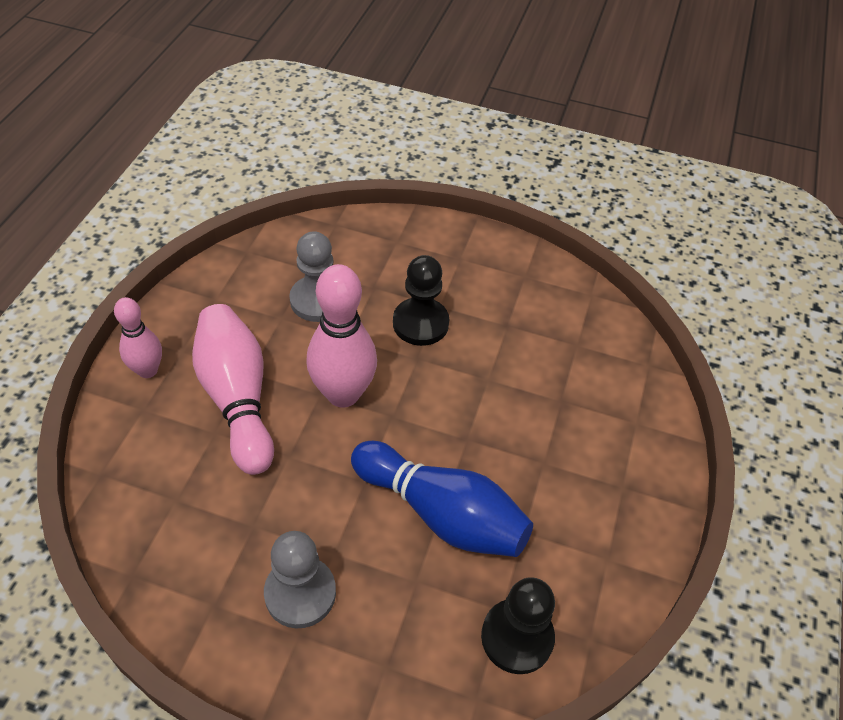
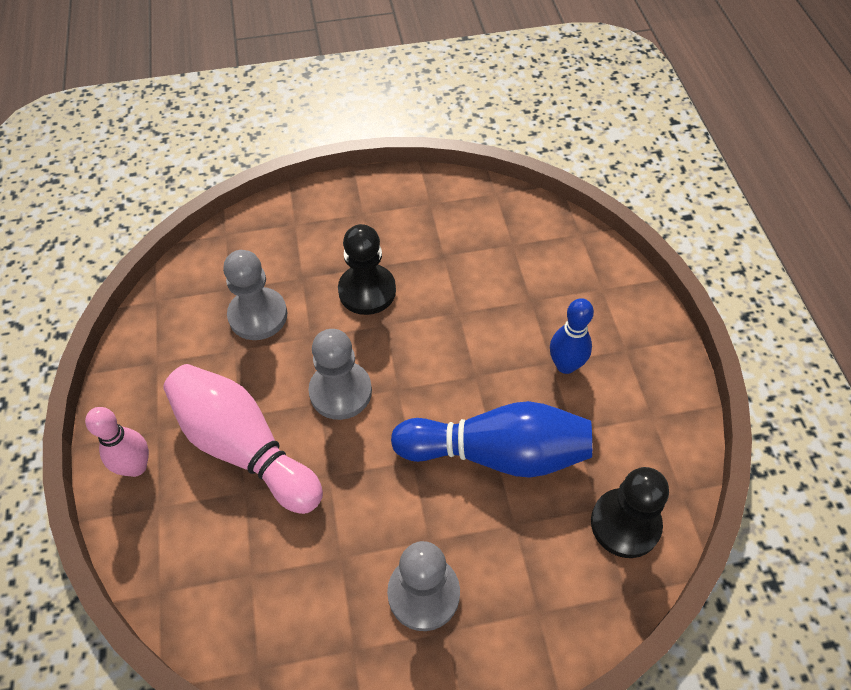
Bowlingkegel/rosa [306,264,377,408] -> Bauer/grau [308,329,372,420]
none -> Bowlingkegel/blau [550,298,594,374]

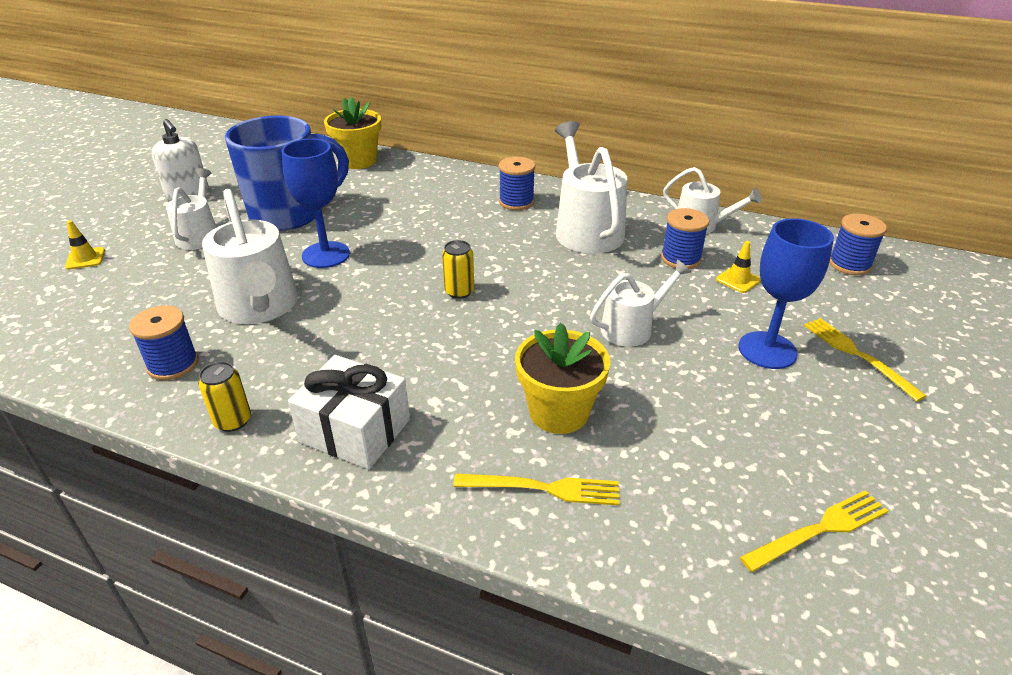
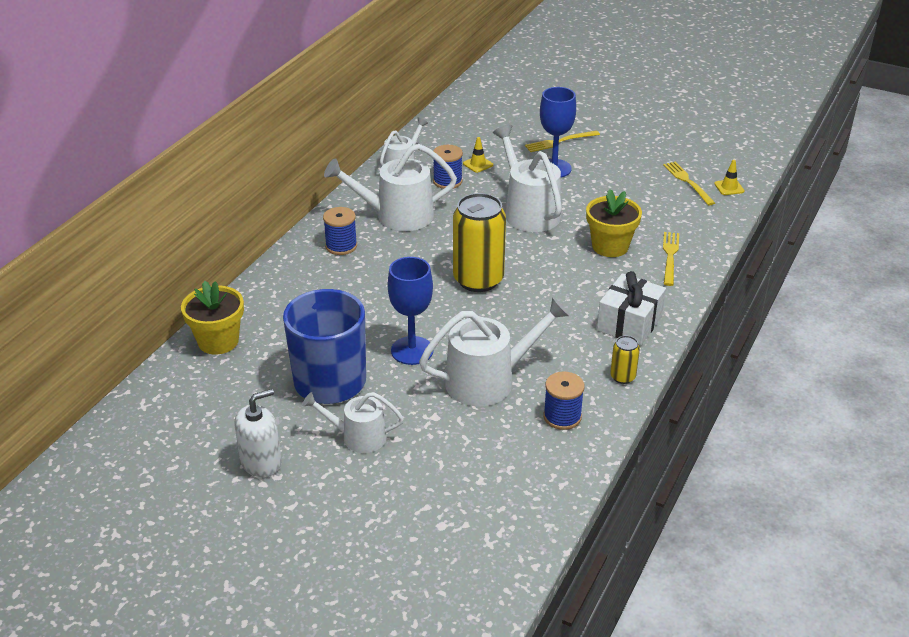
Dose/gelb [442,240,474,299] -> Dose/gelb [453,193,506,292], x2.19
Gießkanne/weiß [590,260,691,347] -> Gießkanne/weiß [493,125,562,232], x1.65
Leitkegel/gelb [65,220,105,270] -> Leitkegel/gelb [714,160,745,195], moved
Garnrolle/blau [829,214,887,275] -> none

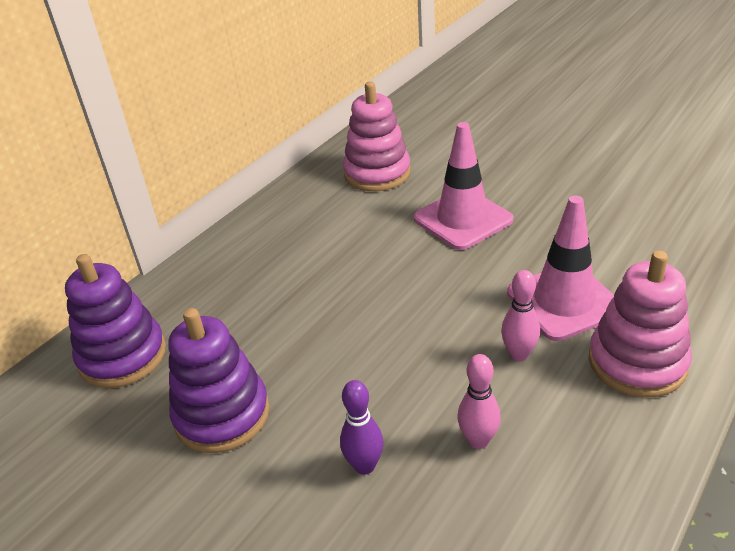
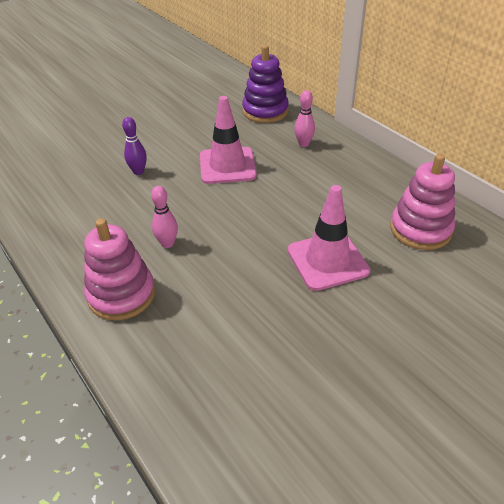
Leitkegel/rosa [507,196,614,341] -> Leitkegel/rosa [200,96,257,184], moved
Bowlingkegel/rosa [457,354,501,449] -> Bowlingkegel/rosa [294,90,315,147], moved
Stapelspielzeug/lila [168,308,270,453] -> none

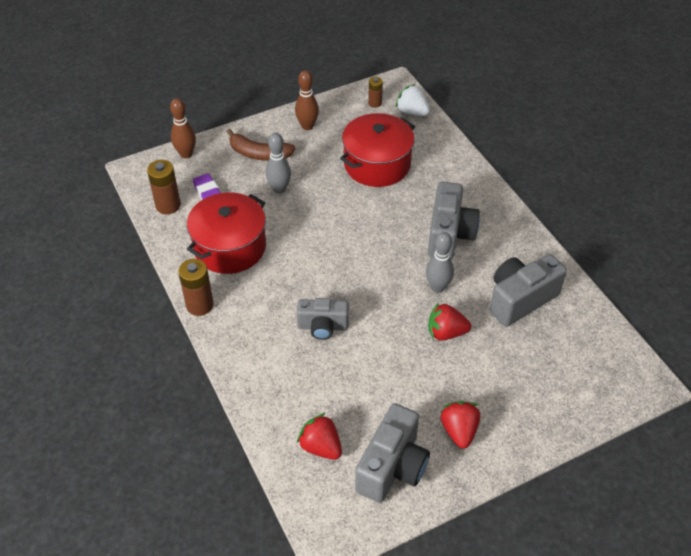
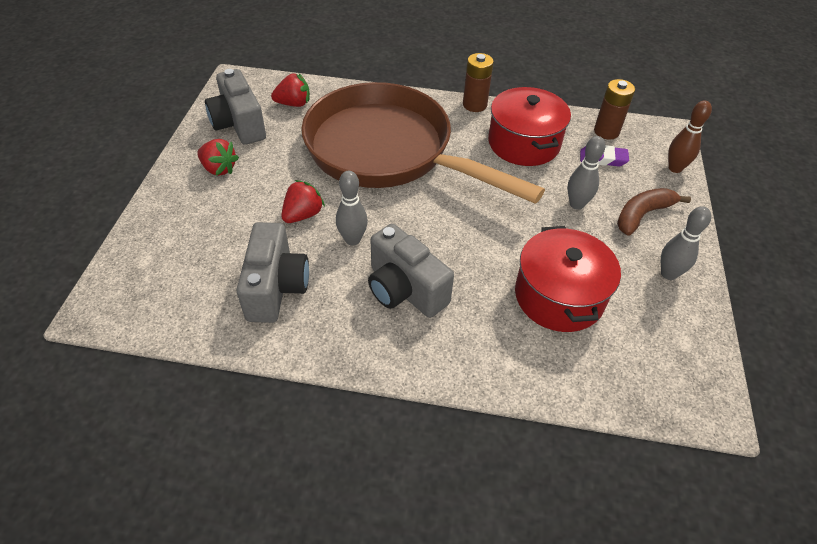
Kamera/grau [297,298,349,340] -> Pfanne/braun [301,82,545,204]
Bowlingkegel/braun [295,70,319,130] -> Bowlingkegel/grau [661,206,711,280]
Batterie/braun [368,77,383,108] -> none
Erdbeere/weiß [396,84,430,116] -> none

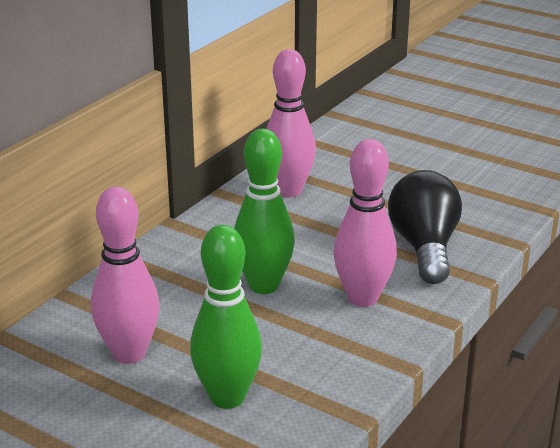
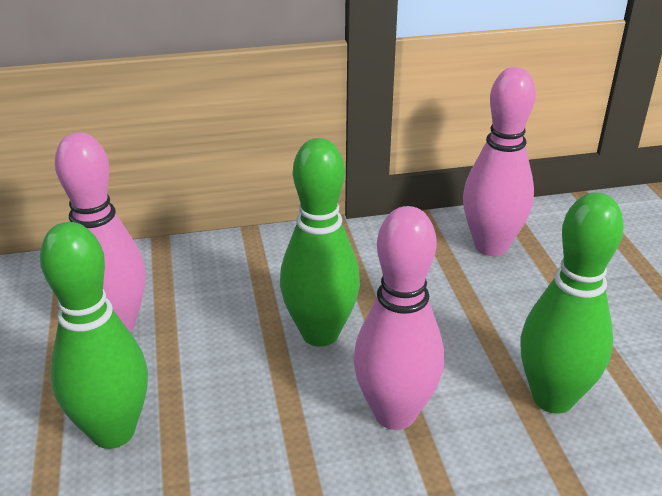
Glühbirne/schwarz [388,170,462,284] -> Bowlingkegel/grün [520,193,624,414]

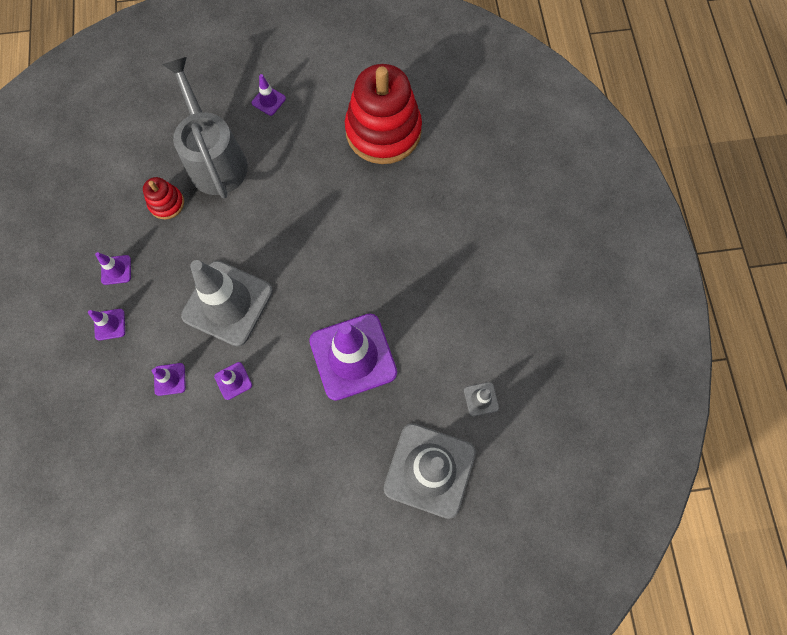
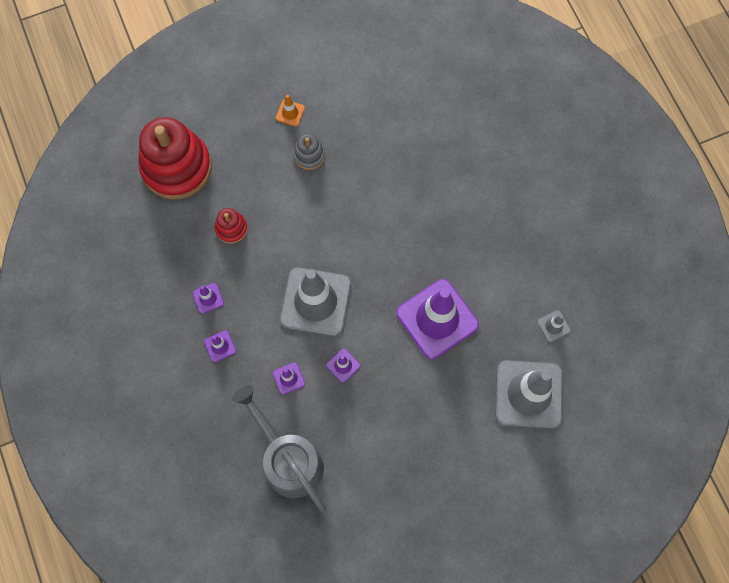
Stapelspielzeug/rot [345,64,422,164] -> Stapelspielzeug/rot [138,117,212,200], moved
Gießkanne/grau [162,57,248,198] -> Gießkanne/grau [232,385,326,512], moved
Leitkegel/lila [252,74,286,116] -> Leitkegel/orange [276,95,305,127]
none -> Stapelspielzeug/grau [293,134,325,170]

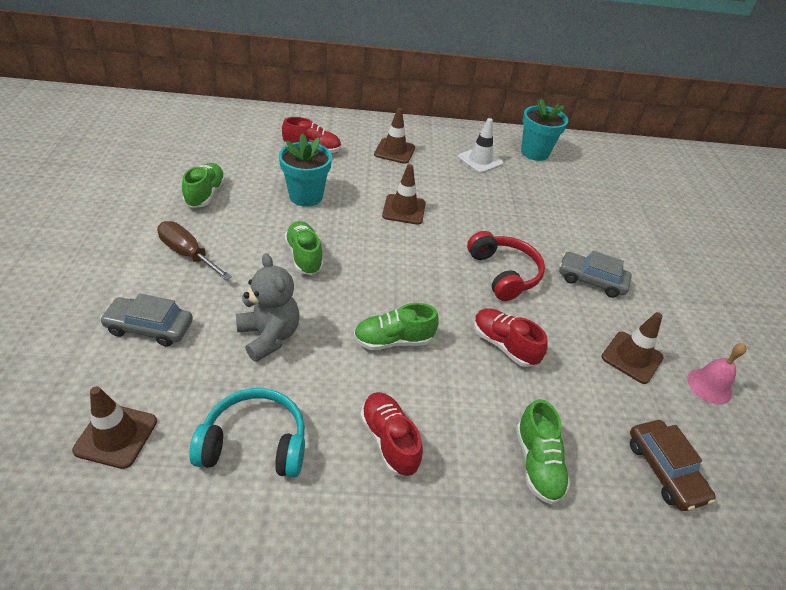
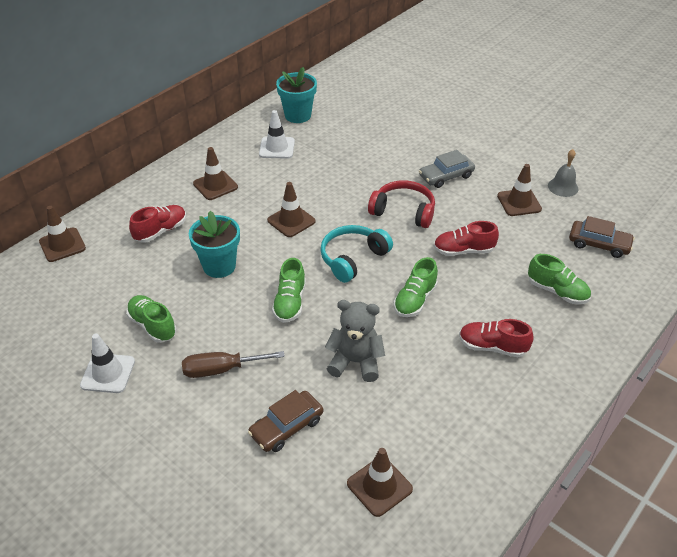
none -> Leitkegel/braun [39,206,86,262]
none -> Leitkegel/weiß [80,334,135,393]
Auto/grau [100,294,193,347] -> Auto/braun [248,390,323,452]
Schuh/grün [284,221,323,275] -> Schuh/grün [272,258,306,323], 105 degrees counterclockwise
Kopfhörer/türkis [189,388,305,478] -> Kopfhörer/türkis [320,225,393,283], moved
Glocke/rosa [687,343,746,405] -> Glocke/grau [548,149,578,197]

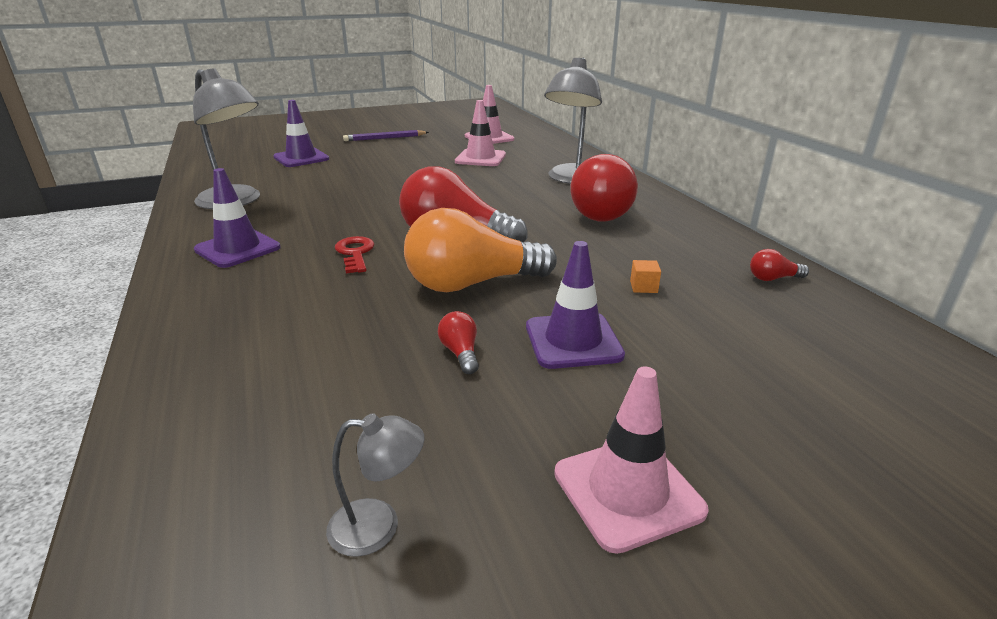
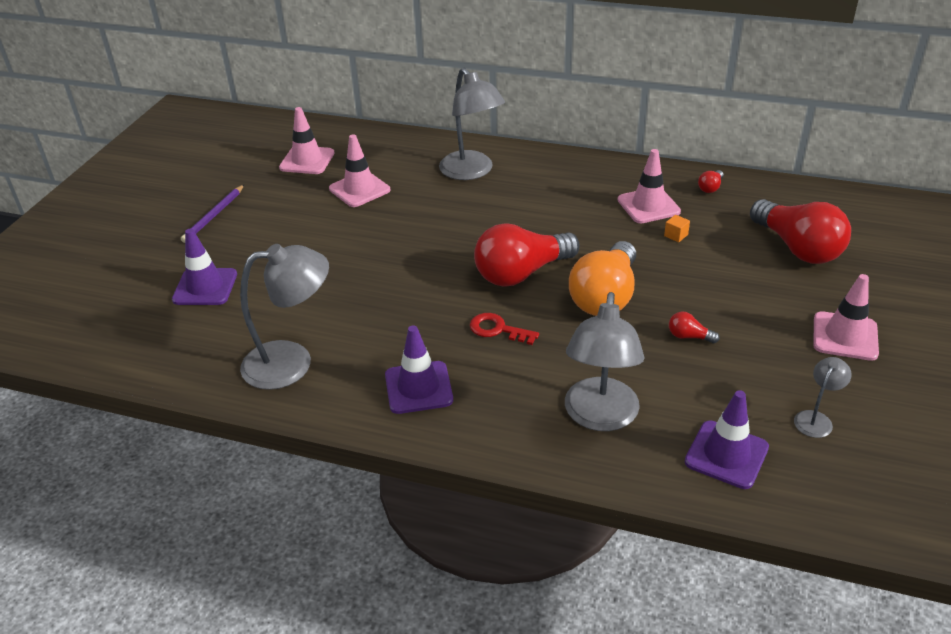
none -> Lampe/grau [565,292,645,431]
none -> Leitkegel/rosa [618,149,681,223]
Leitkegel/lila [526,241,625,369] -> Leitkegel/lila [685,390,769,489], moved
Glühbirne/rot [570,154,638,222] -> Glühbirne/rot [750,199,851,264], moved

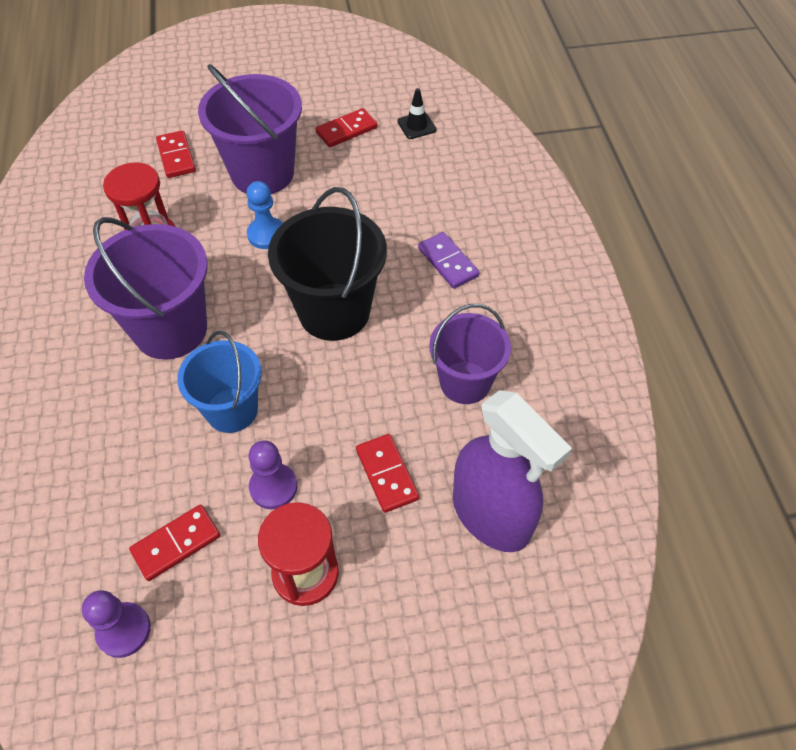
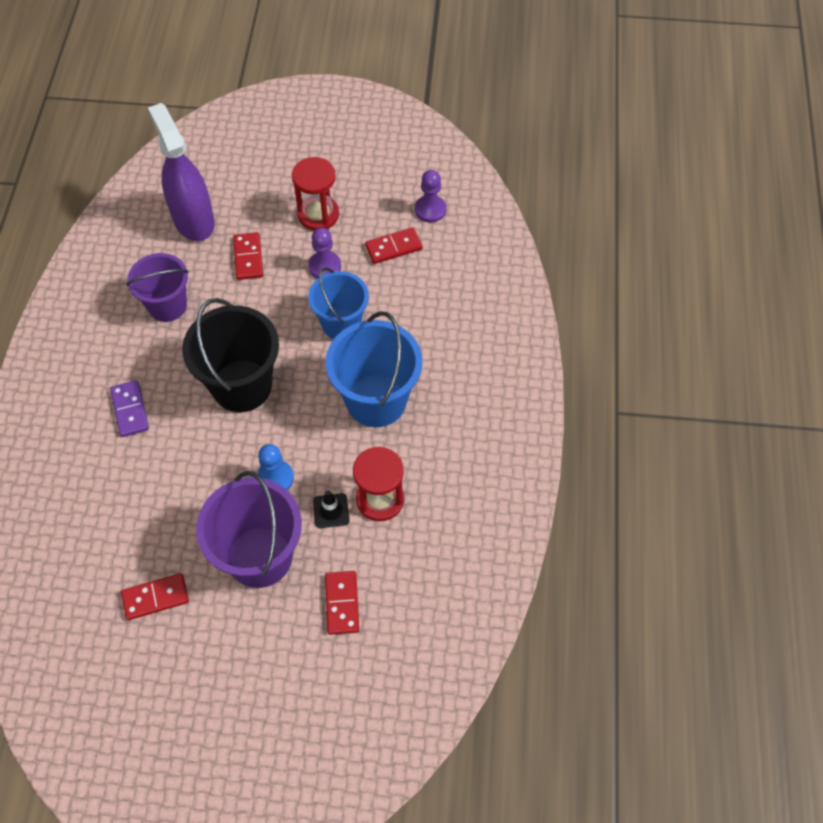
Leitkegel/schwarz [397,88,437,139] -> Leitkegel/schwarz [313,490,349,528], moved
Eimer/lila [84,217,208,360] -> Eimer/blau [326,311,423,427]

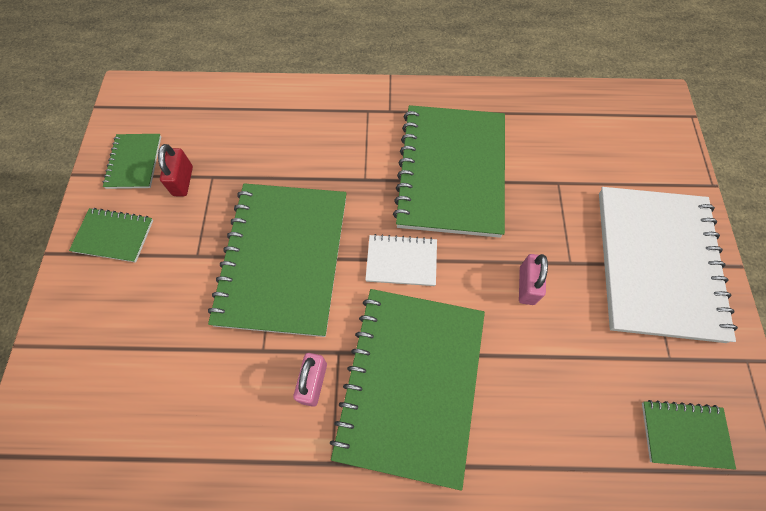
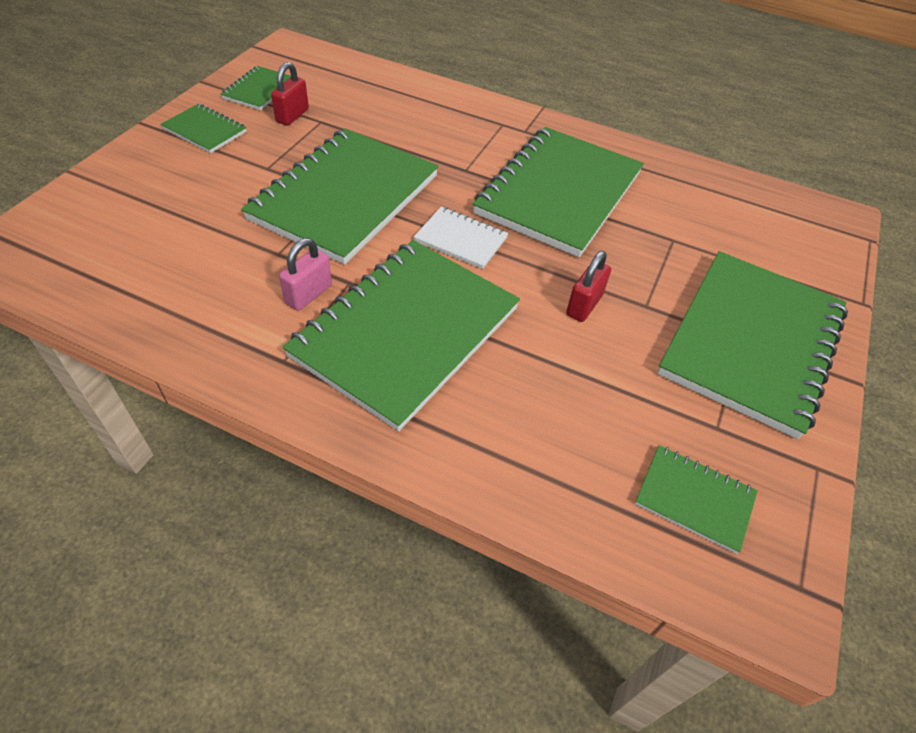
Vorhängeschloss/rosa [519,254,548,305] -> Vorhängeschloss/rot [566,251,611,322]
Notizbuch/weiß [599,187,738,343] -> Notizbuch/grün [657,251,848,439]

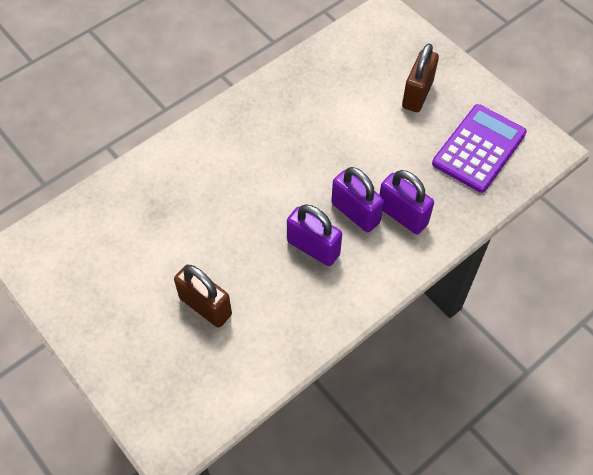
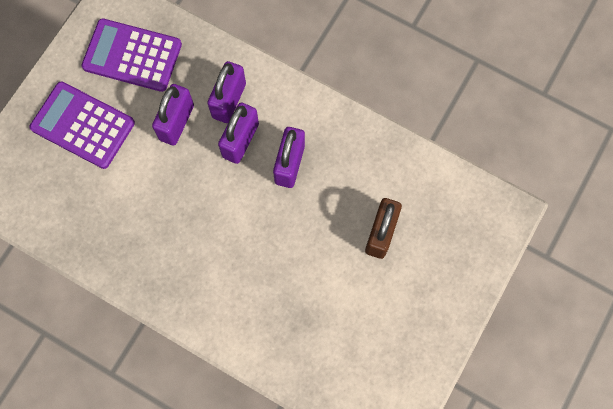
Vorhängeschloss/braun [402,44,439,112] -> Taschenrechner/lila [30,82,135,169]
none -> Vorhängeschloss/lila [152,84,194,146]

